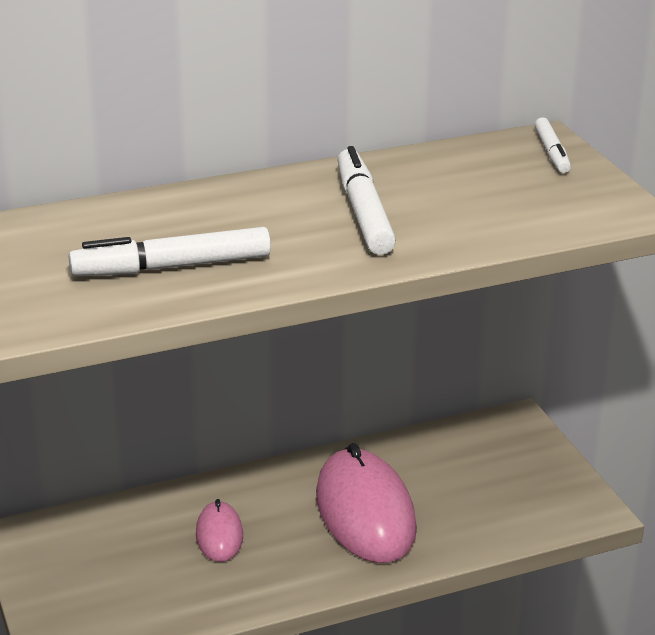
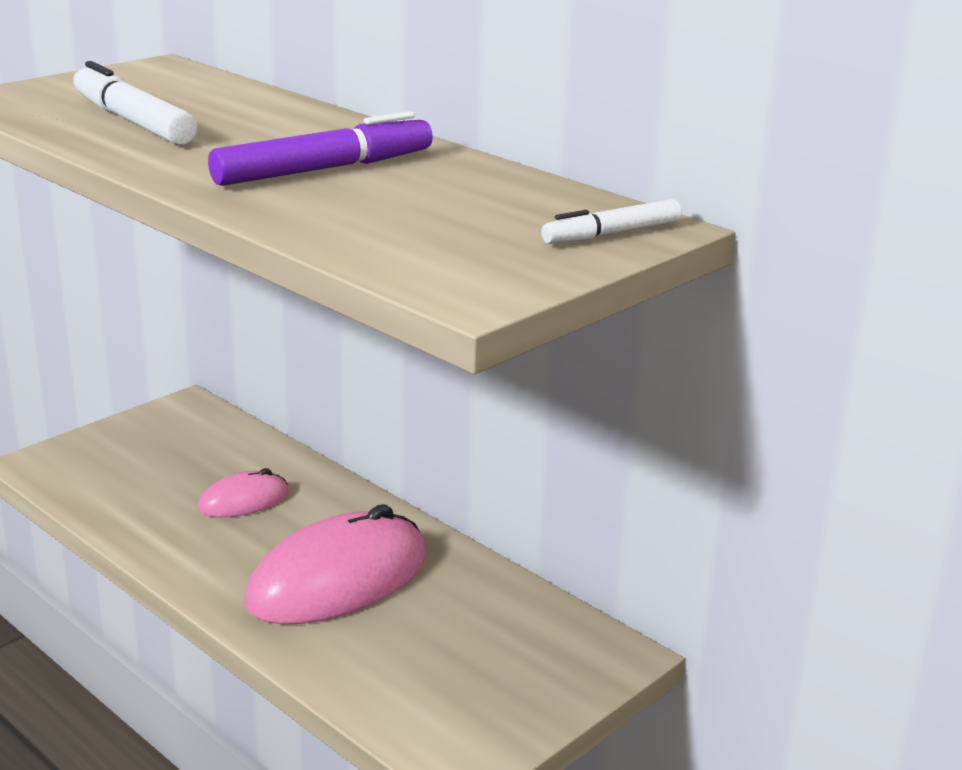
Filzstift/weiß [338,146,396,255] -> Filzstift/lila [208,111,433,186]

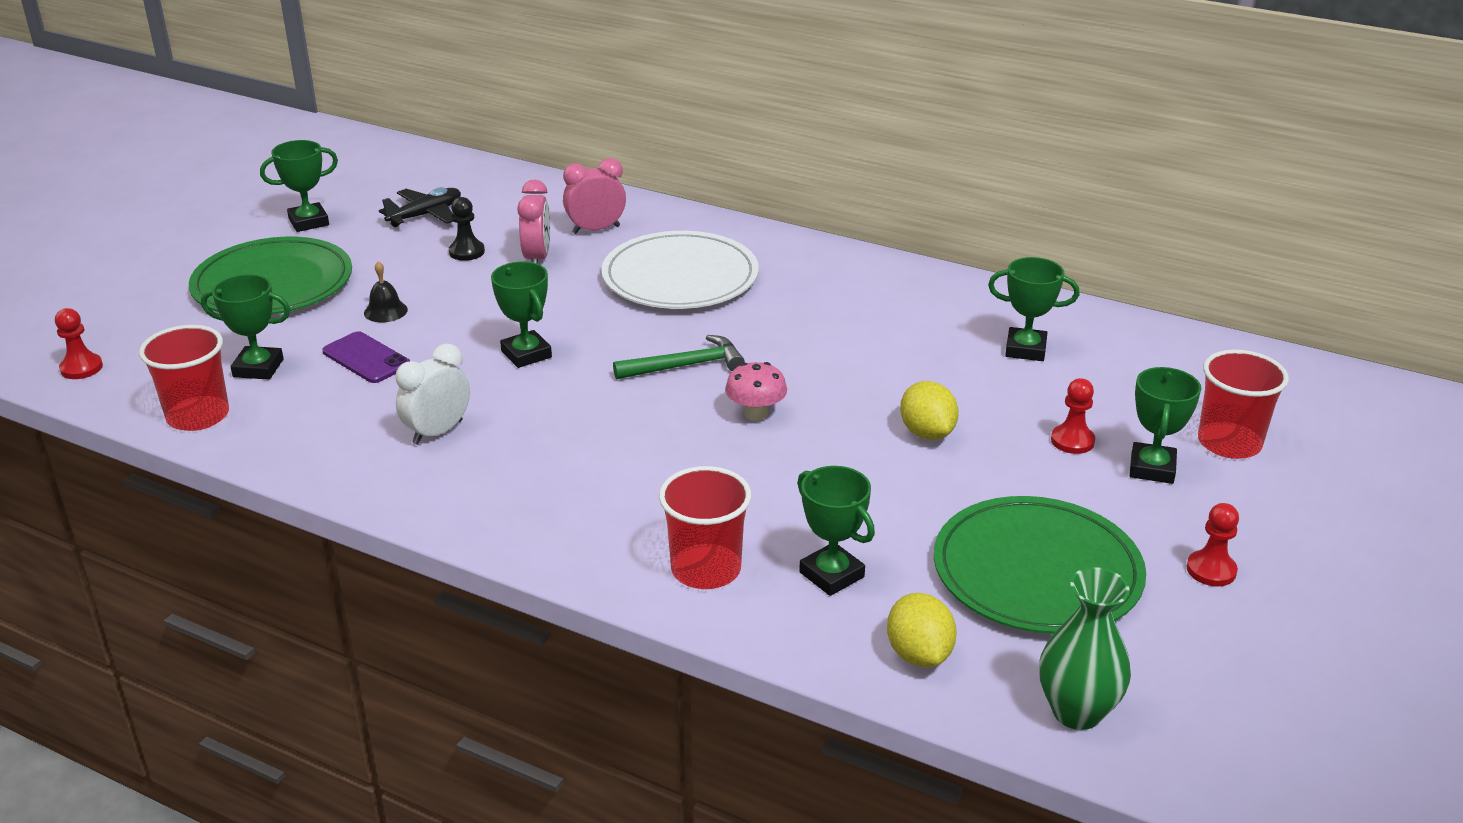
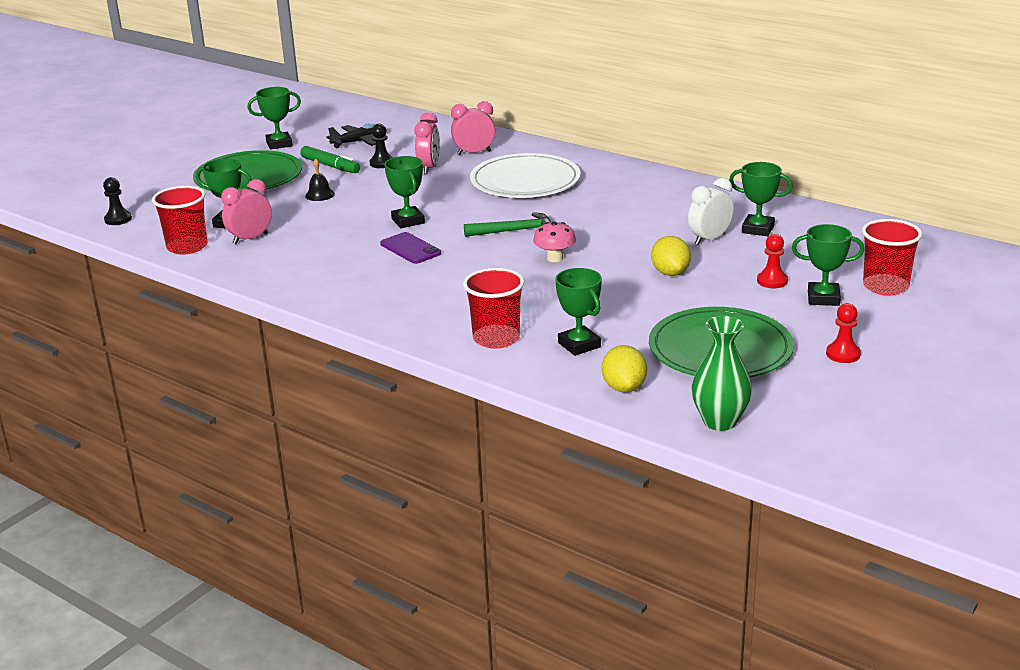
Bauer/rot [55,308,103,379] -> Bauer/schwarz [103,177,132,225]
none -> Wecker/rosa [221,179,272,244]
none -> Filzstift/grün [300,146,360,173]
Handy/lila [322,331,410,383] -> Handy/lila [380,232,441,264], moved
Wecker/weiß [395,343,470,445] -> Wecker/weiß [688,178,734,245], moved
Pokal/grün [1130,367,1201,484] -> Pokal/grün [792,224,864,306], 75 degrees clockwise

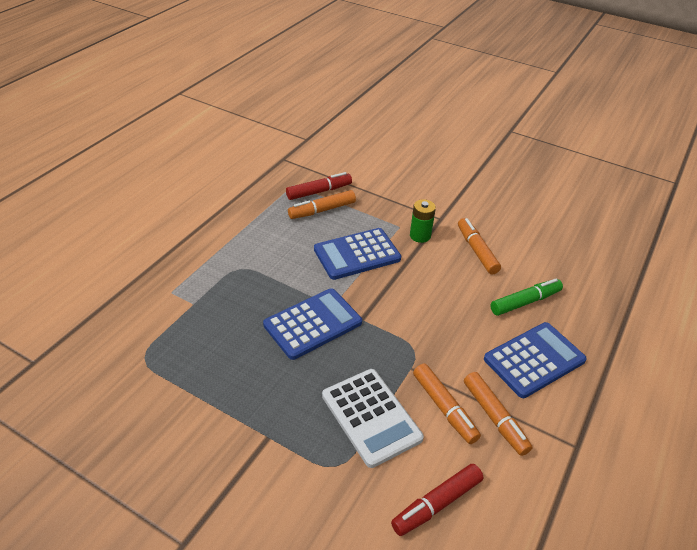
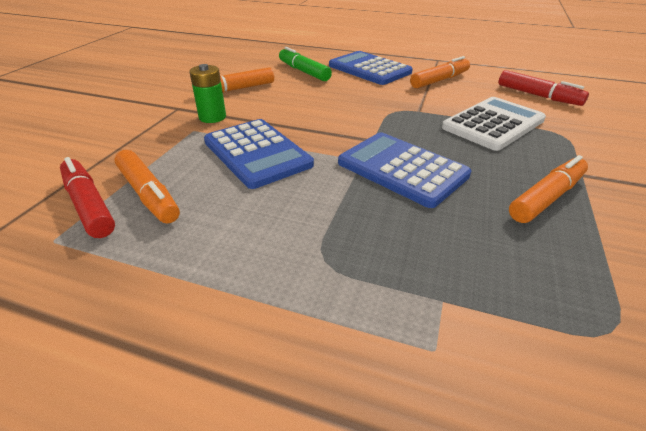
Filzstift/orange [413,364,481,444] -> Filzstift/orange [509,155,588,223], moved

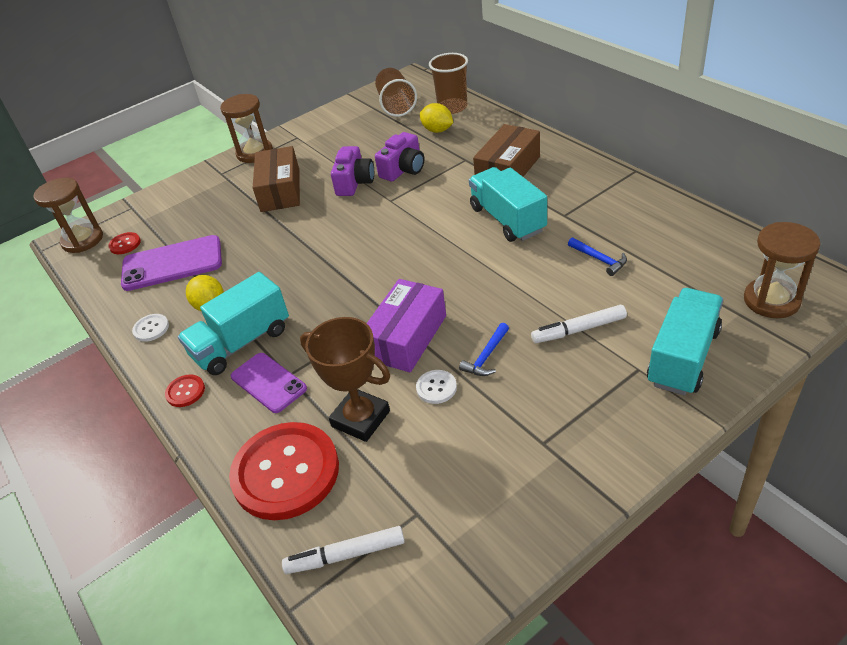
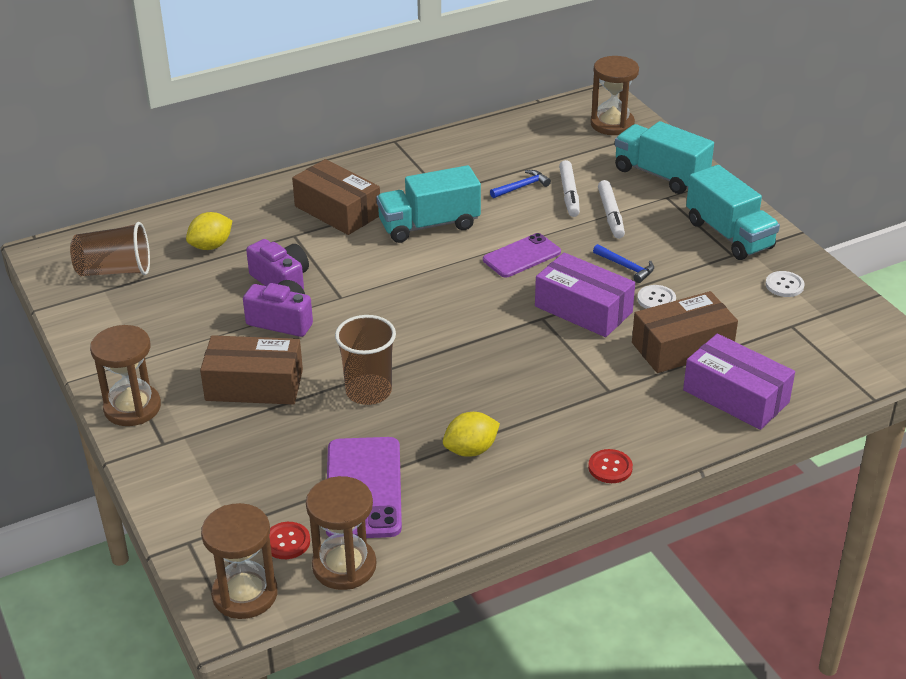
none -> Sanduhr/braun [306,476,376,590]
Becher/braun [429,53,468,114] -> Becher/braun [335,315,396,405], moved
Handy/lila [231,353,307,413] -> Handy/lila [483,233,561,278], moved
Filzstift/weiß [282,526,405,574] -> Filzstift/weiß [559,160,580,217], moved
Pokal/braun [300,317,390,442] -> Schachtel/braun [632,291,738,373]
Knopf/rot [229,422,339,520] -> Schachtel/lila [683,334,795,430]
Lastwagen/türkis [178,272,289,375] -> Lastwagen/türkis [686,165,780,260], moved
Knopf/weiß [132,314,169,342] -> Knopf/weiß [765,271,805,297], moved

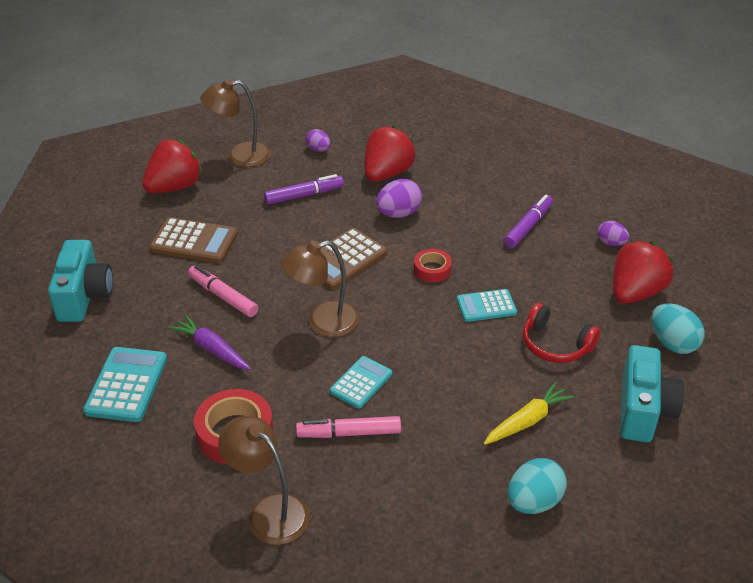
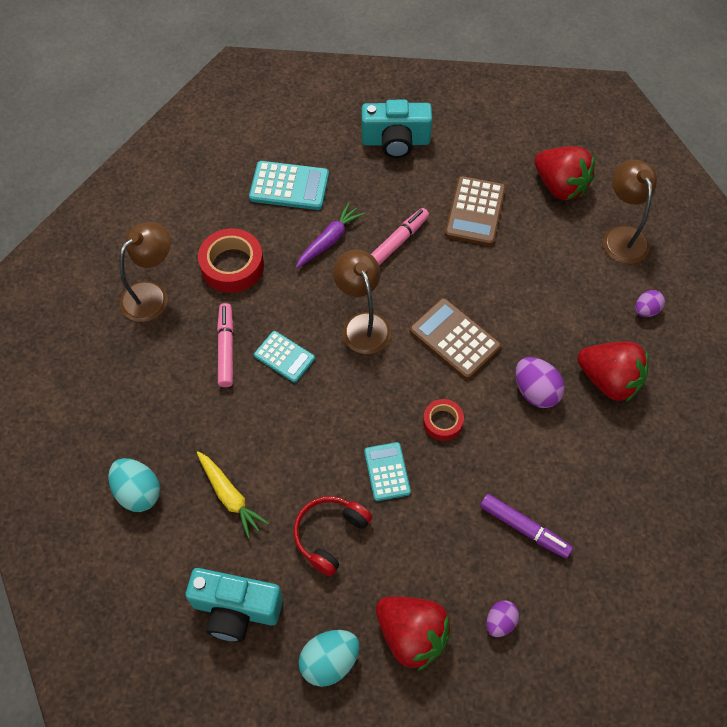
Filzstift/lila [264,174,344,205] -> none

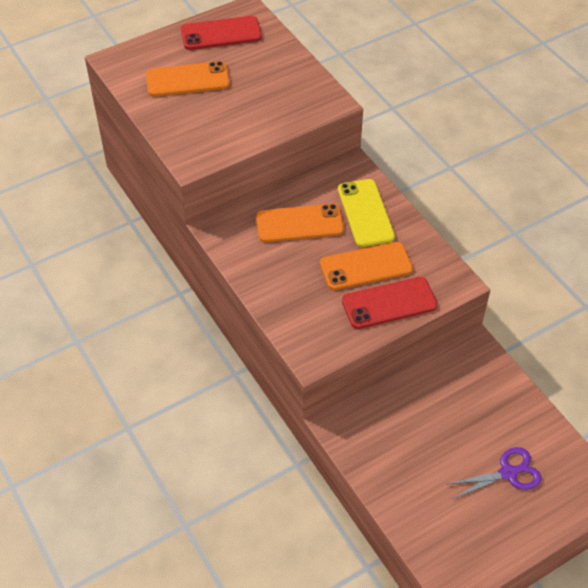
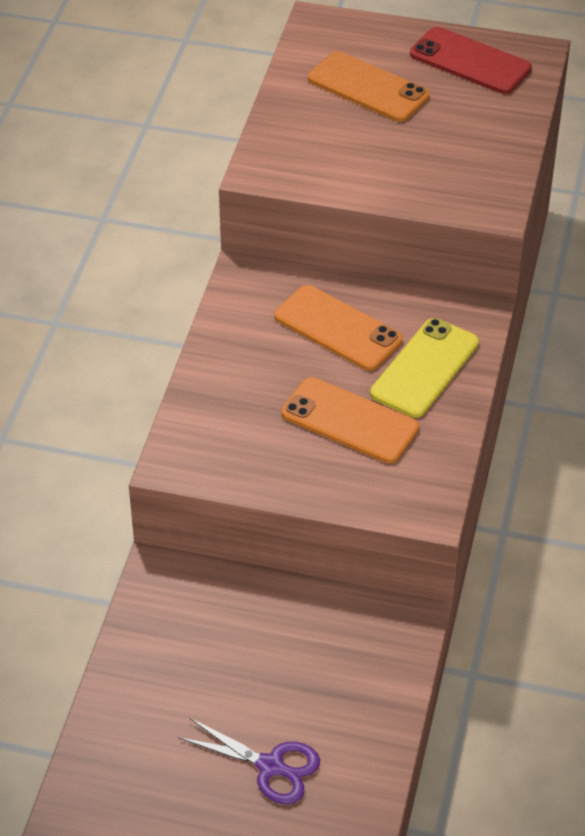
Handy/rot [342,277,438,329] -> none

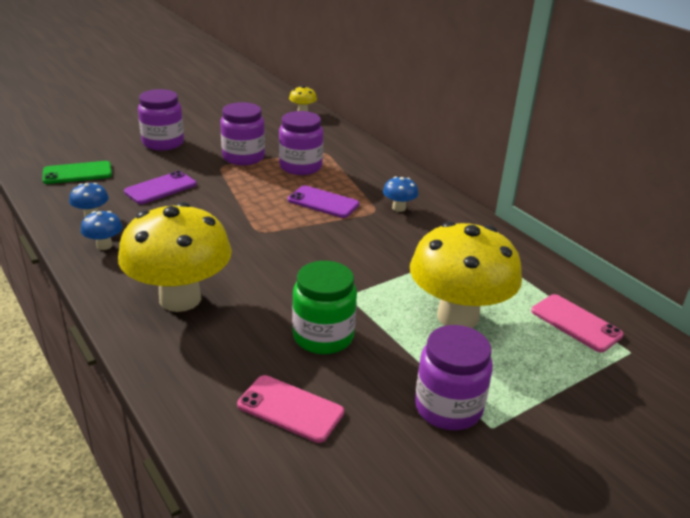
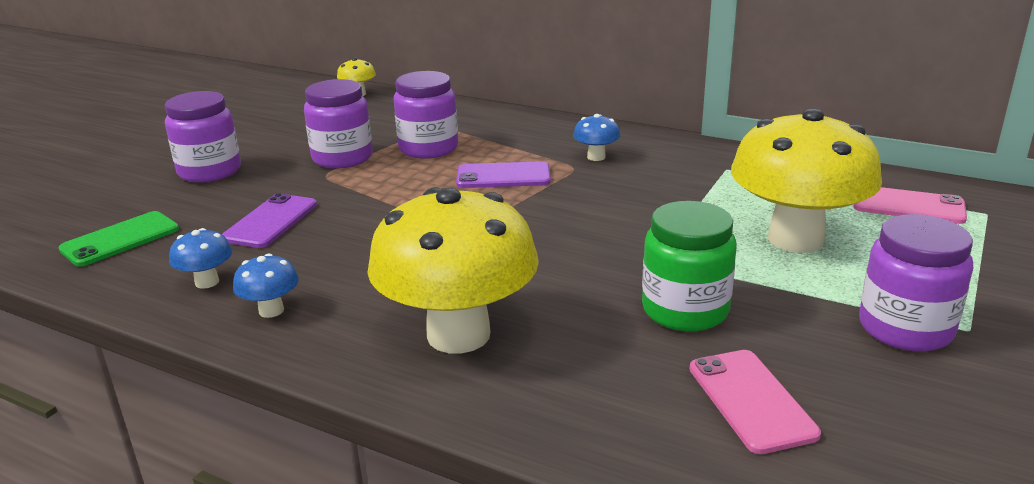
Handy/rosa [237,375,344,443] -> Handy/rosa [690,350,821,454], 75 degrees clockwise

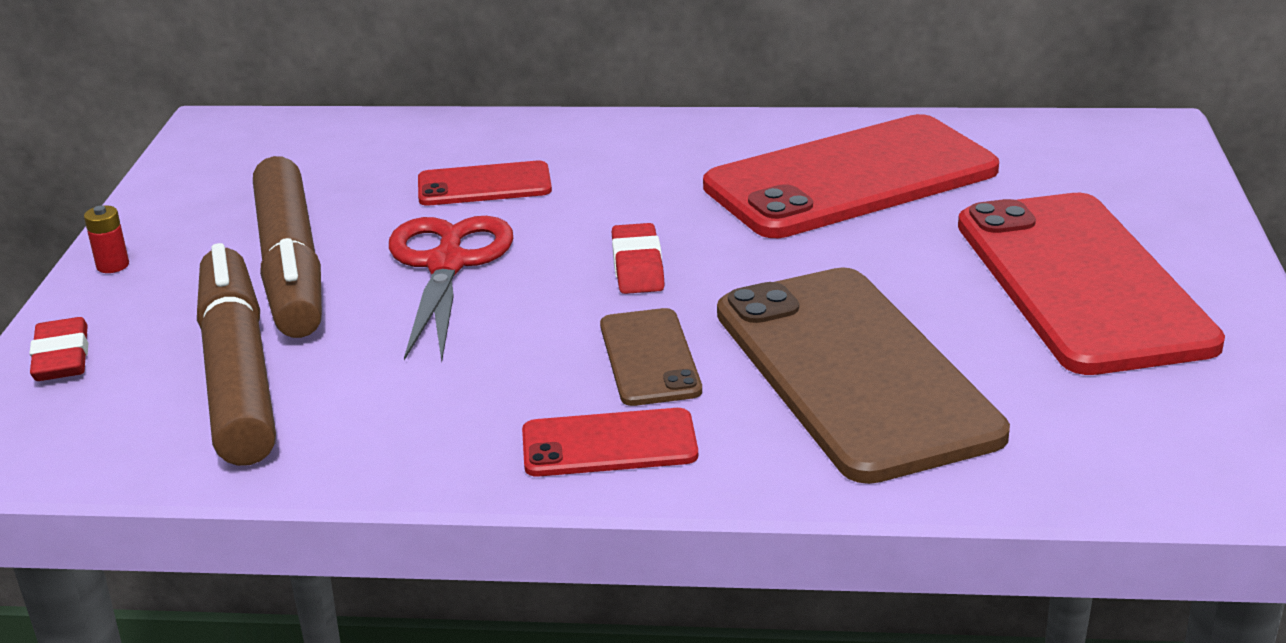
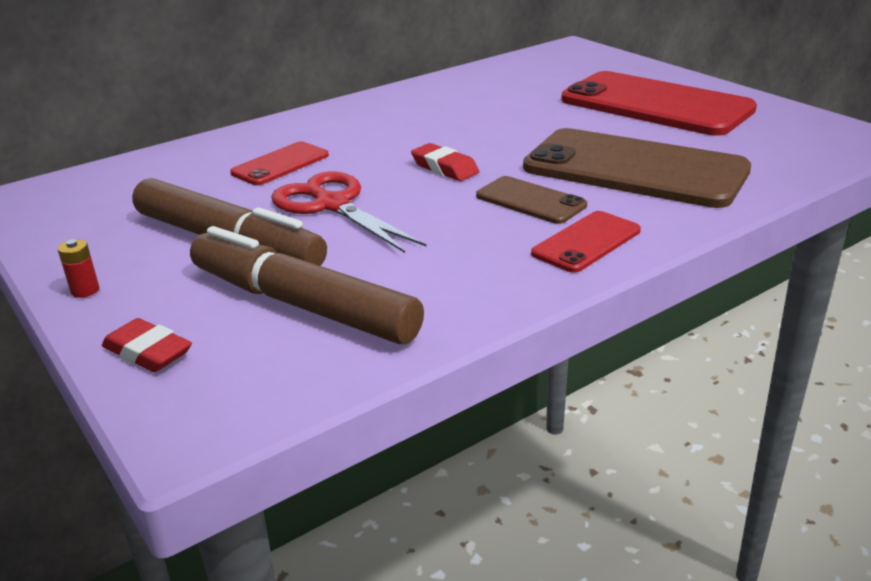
Handy/rot [703,114,999,238] -> none

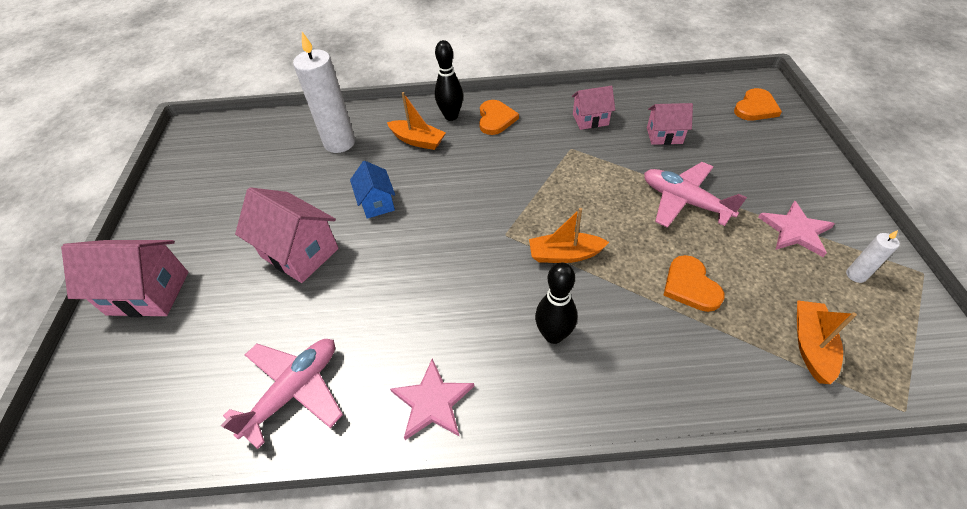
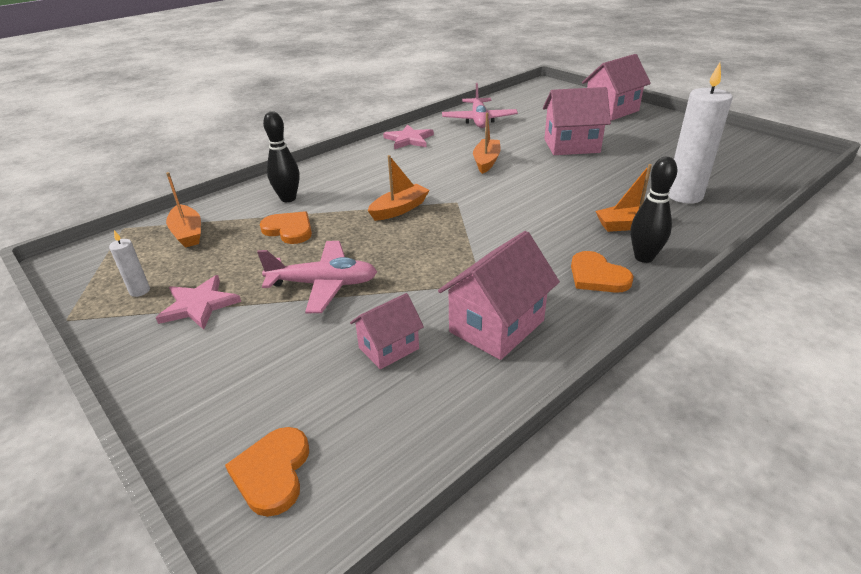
Bowlingkegel/schwarz [535,263,577,344] -> Bowlingkegel/schwarz [263,111,299,202], moved
Haus/rosa [572,86,615,130] -> Haus/rosa [438,231,560,360], x1.66
none -> Boot/orange [473,113,501,174]
Haus/blau [350,161,395,219] -> none

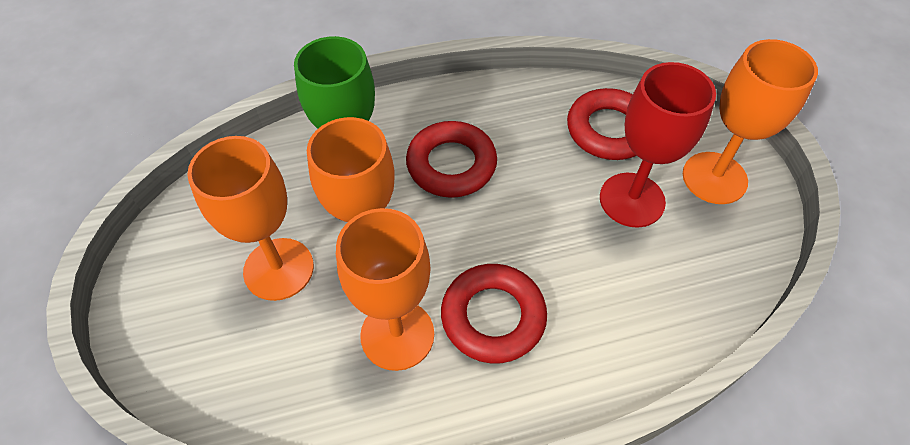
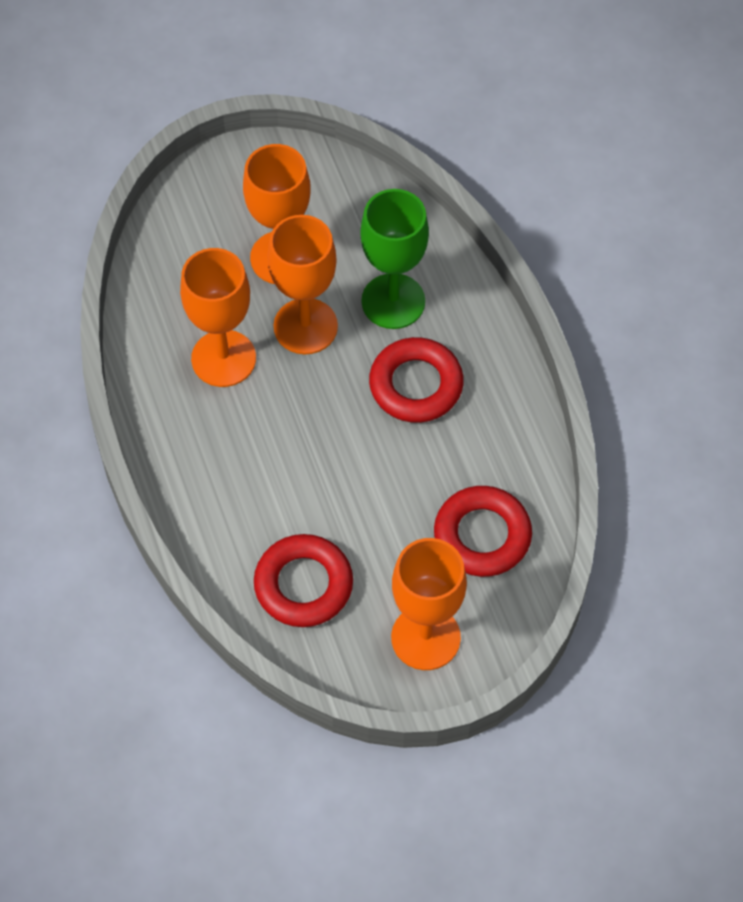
Ring/rot [441,264,547,363] -> Ring/rot [254,534,353,627], moved
Kelch/rot [600,62,716,228] -> none

